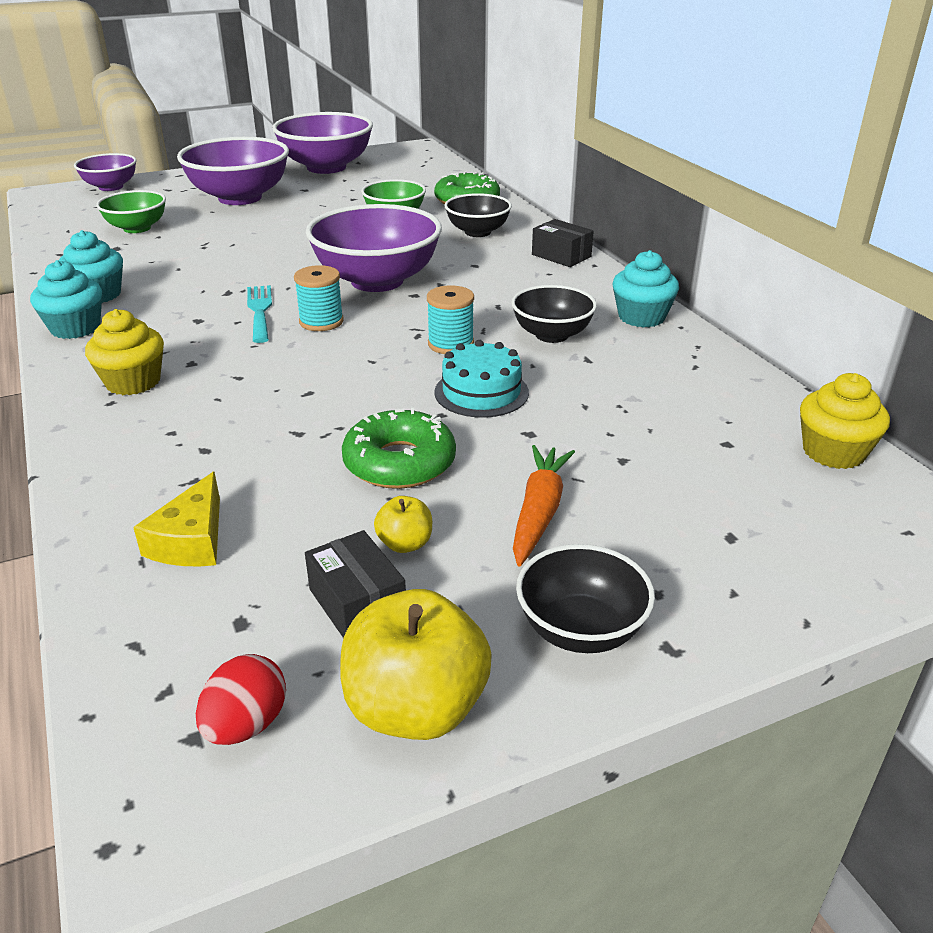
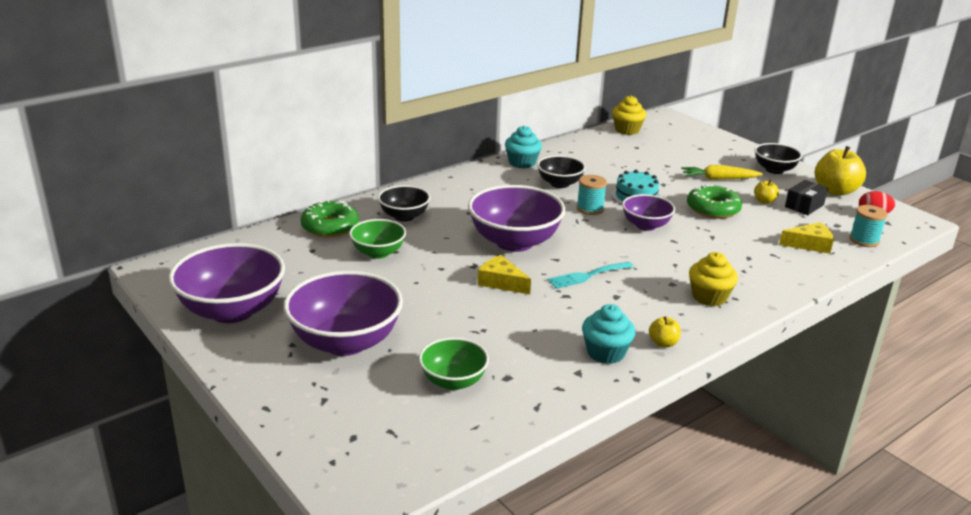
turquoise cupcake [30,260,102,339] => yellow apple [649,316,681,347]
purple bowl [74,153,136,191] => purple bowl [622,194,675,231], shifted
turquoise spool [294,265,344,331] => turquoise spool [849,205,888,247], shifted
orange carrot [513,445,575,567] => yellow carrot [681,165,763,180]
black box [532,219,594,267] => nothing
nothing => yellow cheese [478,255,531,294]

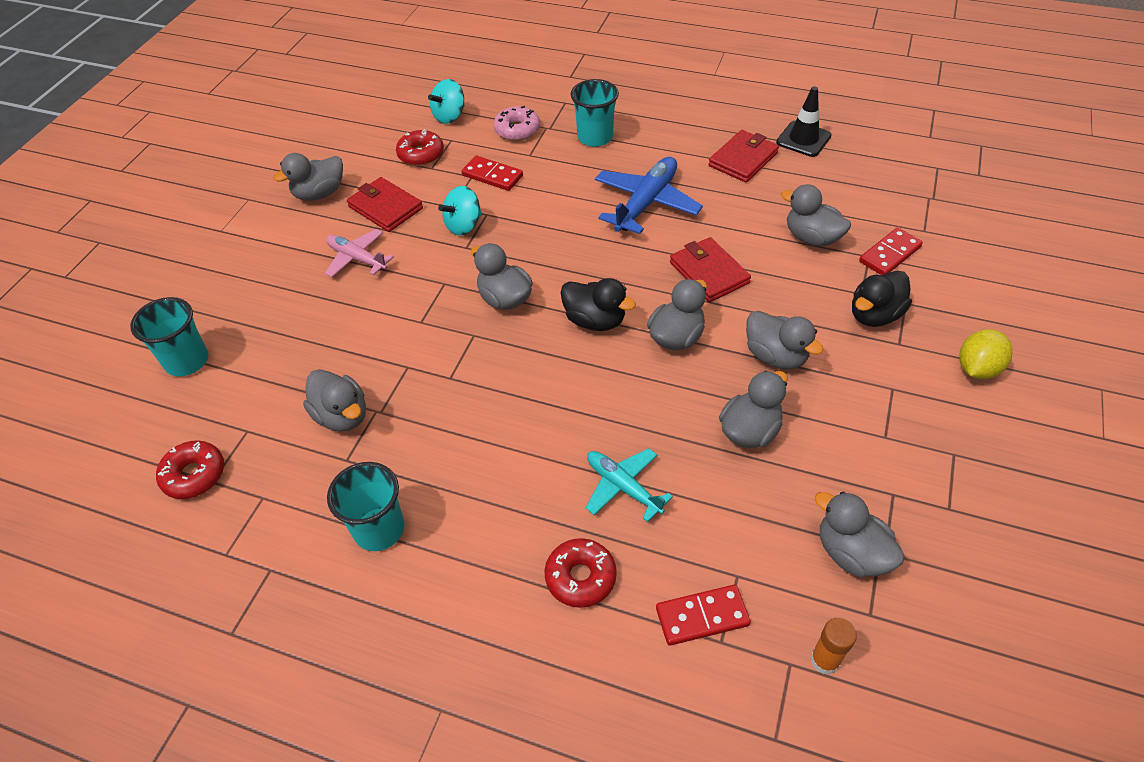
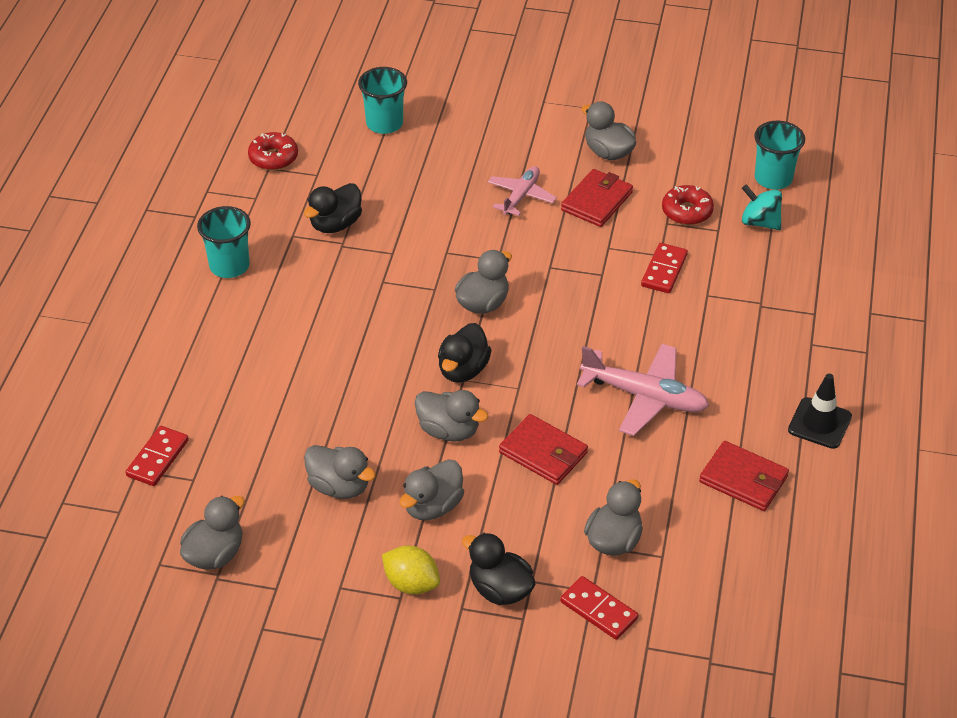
grey duck [303,369,366,432] => black duck [304,183,362,233]
turquoise spinning top [438,186,482,236] => nothing
pink donut [494,106,540,141] => nothing
red donut [545,538,617,608] => nothing
turquoise cup [570,79,619,147] => turquoise cup [754,121,805,190], shifted
turquoise plane [585,448,673,522] => nothing
blue plane [595,157,703,234] => pink plane [577,344,709,436]
red domino [656,585,751,646] => red domino [126,426,189,486], 45 degrees clockwise
red wallet [670,237,751,302] => red wallet [499,414,588,485], 75 degrees clockwise
black traffic cone [776,86,832,157] => black traffic cone [788,374,852,449], shifted
orange glue stick [810,618,857,675] => nothing
yellow lemon [959,329,1013,379] => yellow lemon [382,546,440,595], shifted

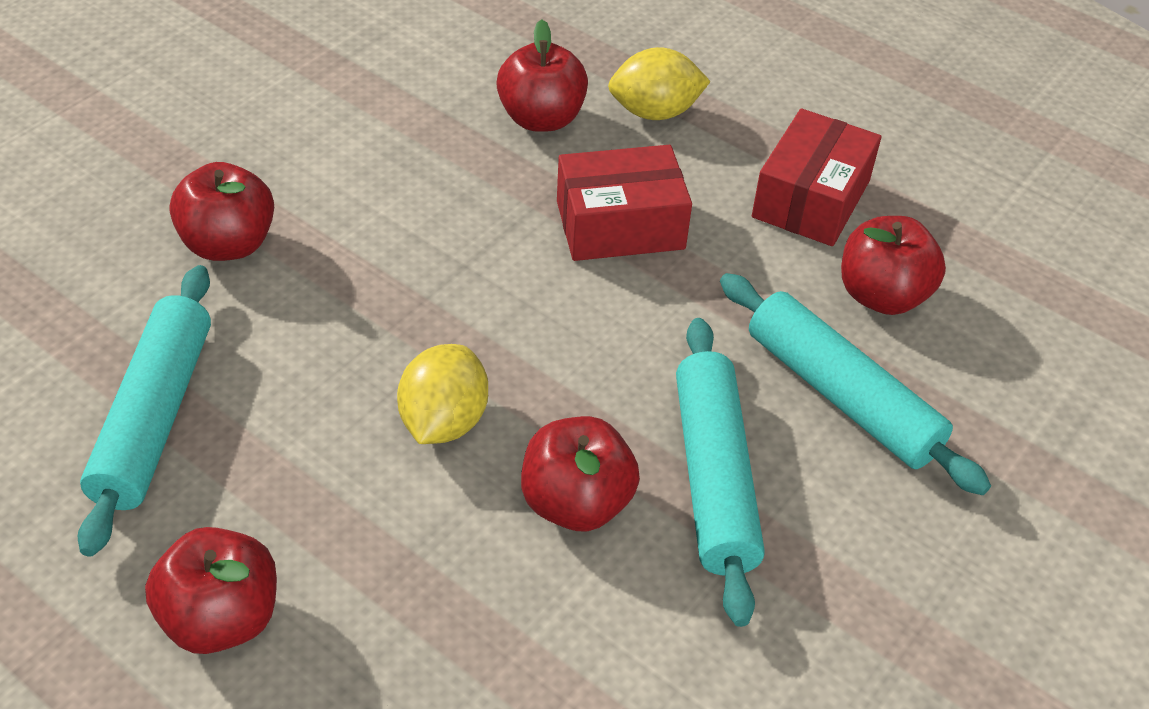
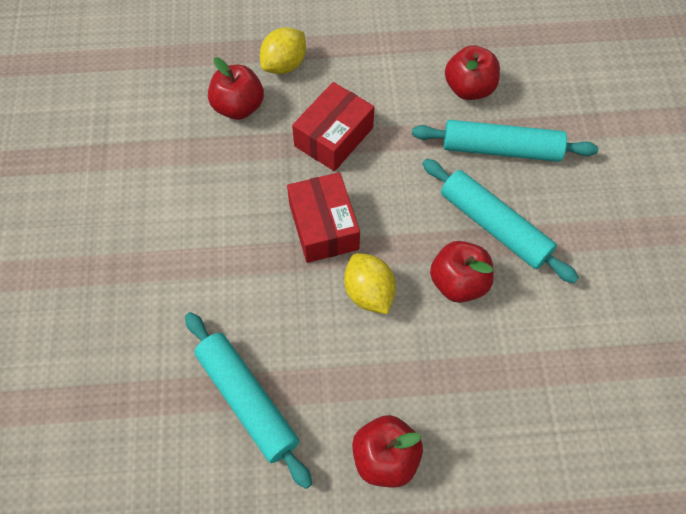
red apple [169,162,274,261] => nothing
red box [752,108,881,246] => red box [287,172,360,263], shifted

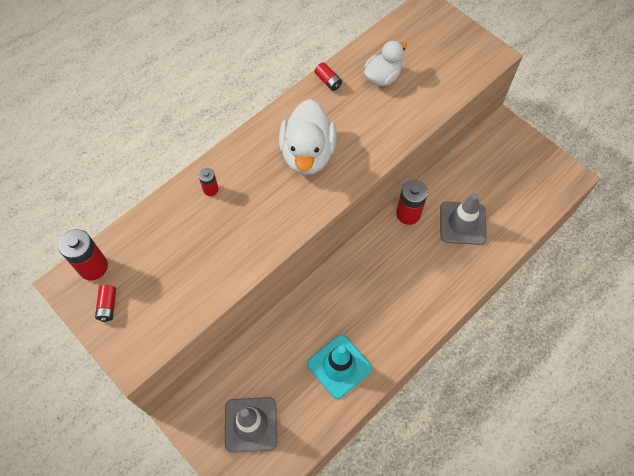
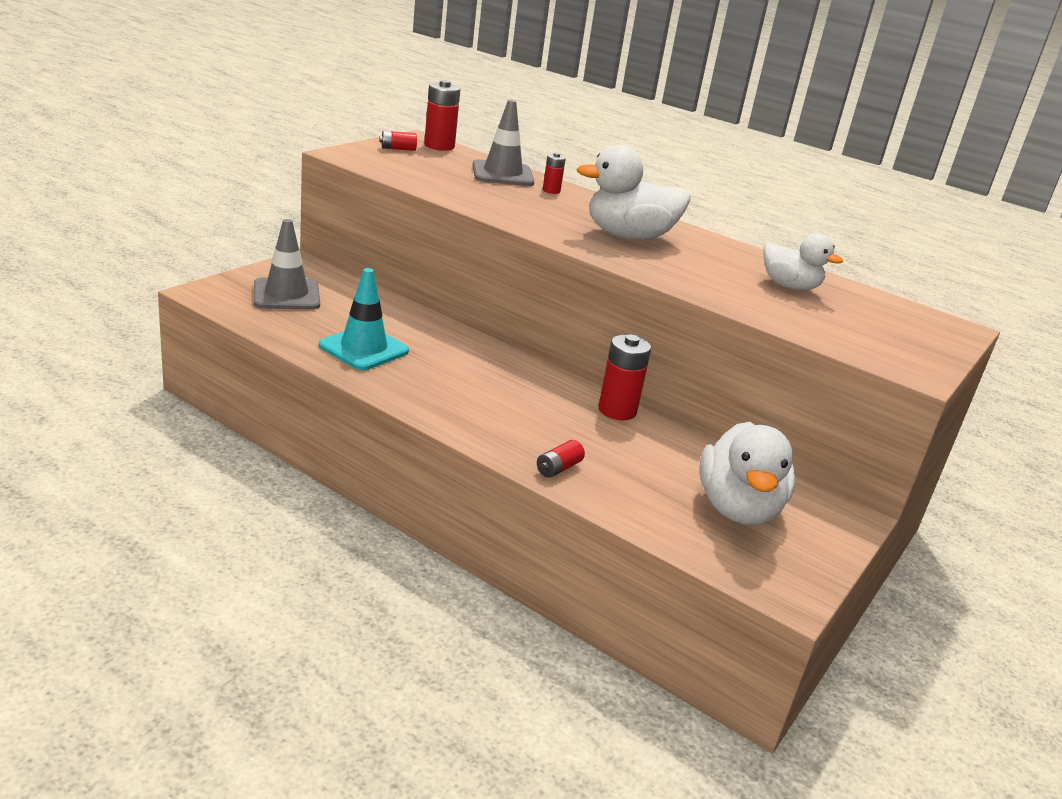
red battery [315,63,342,91] => red battery [537,440,585,478], shifted
grey traffic cone [440,193,487,245] => grey traffic cone [473,100,534,186], shifted
nothing => white duck [699,422,795,525]

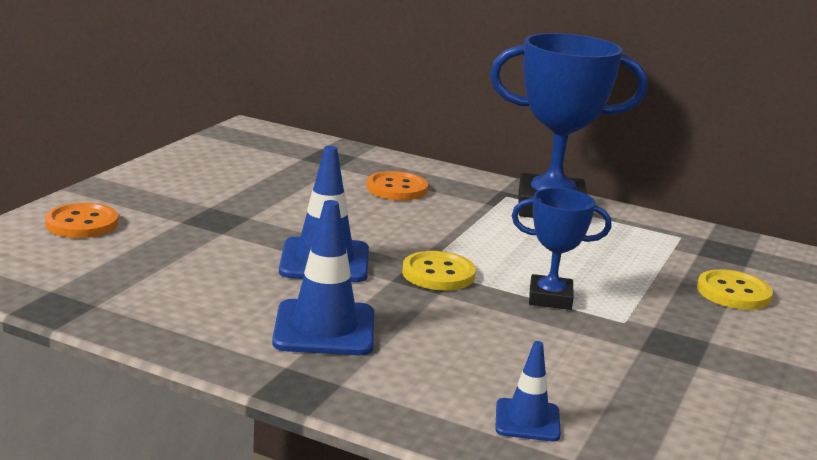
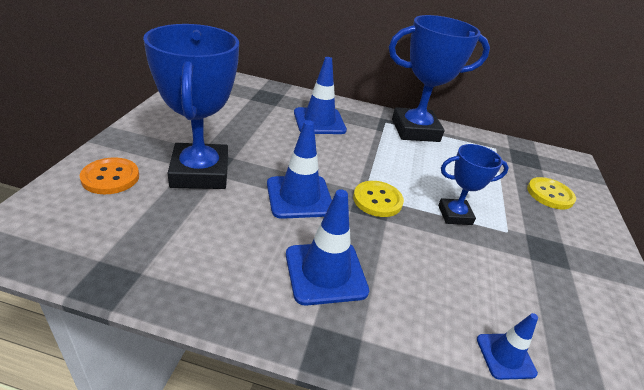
orange button [367,171,428,200] => blue traffic cone [294,57,347,134]
nothing => blue trophy [143,24,239,189]

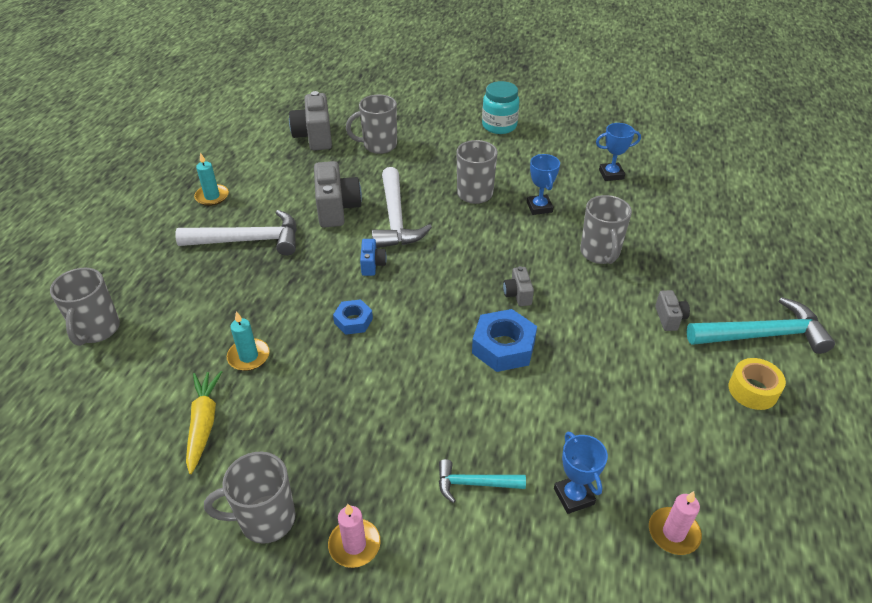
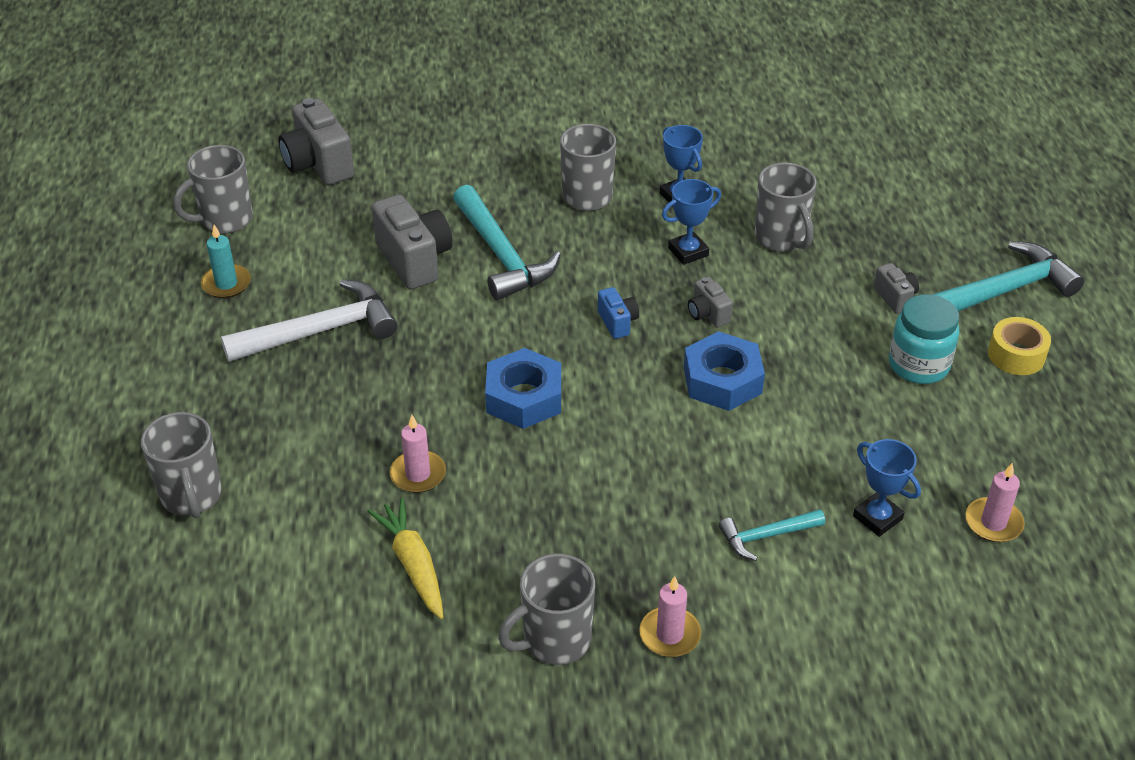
turquoise candle [227,311,270,371] => pink candle [390,415,446,493]
blue nut [333,299,373,335] => blue nut [485,348,561,429], x1.66
grey mug [346,94,397,154] => grey mug [173,145,253,233], shifted
blue camera [360,239,387,276] => blue camera [598,287,639,339], shifted
white hammer [372,167,432,248] => turquoise hammer [453,185,561,300]
turquoise jar [482,81,519,134] => turquoise jar [889,294,959,384], shifted
blue trophy [596,123,641,181] => blue trophy [662,179,721,265], shifted

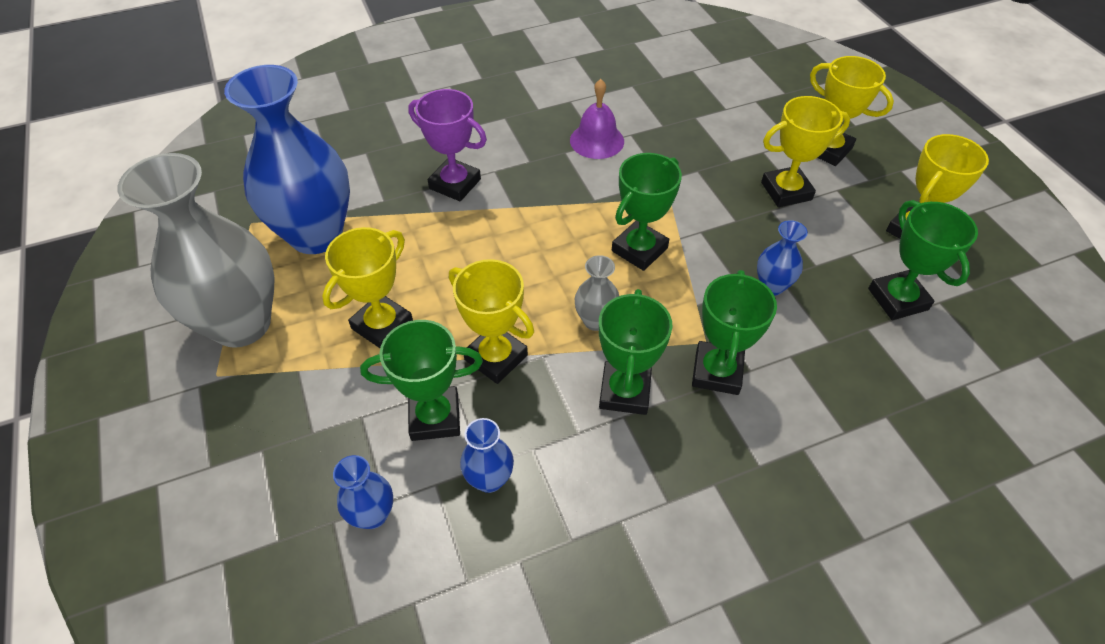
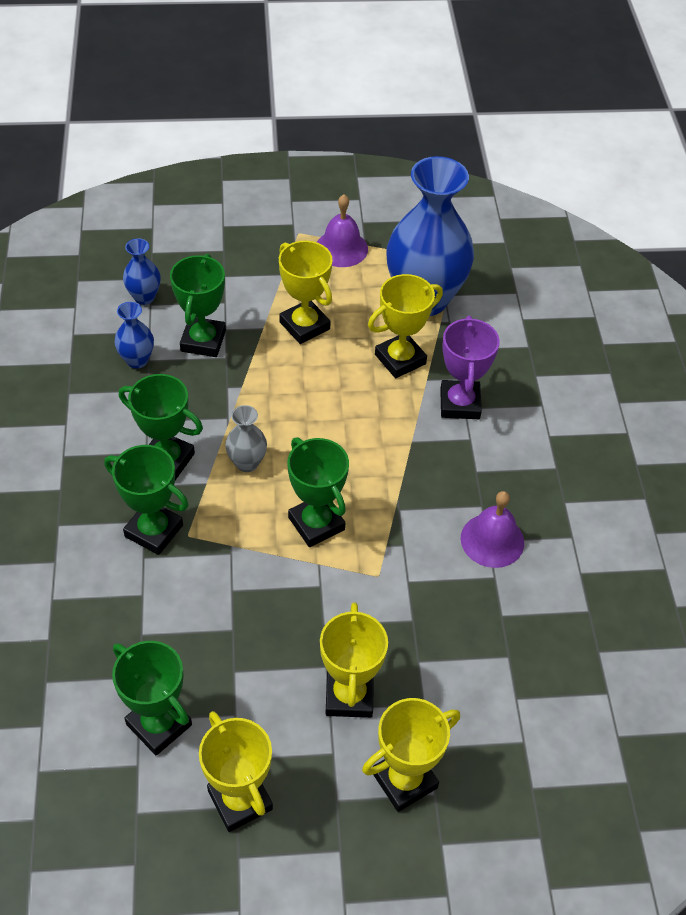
grey vase [117,153,275,348] => purple bell [317,194,368,267]
purple trophy [408,89,487,201] => purple trophy [440,316,500,419], 45 degrees counterclockwise
yellow trophy [449,259,534,384] => yellow trophy [368,274,443,378], shifted
blue vase [757,220,808,296] => nothing
green trophy [868,200,978,320] => green trophy [112,641,192,756], 45 degrees clockwise

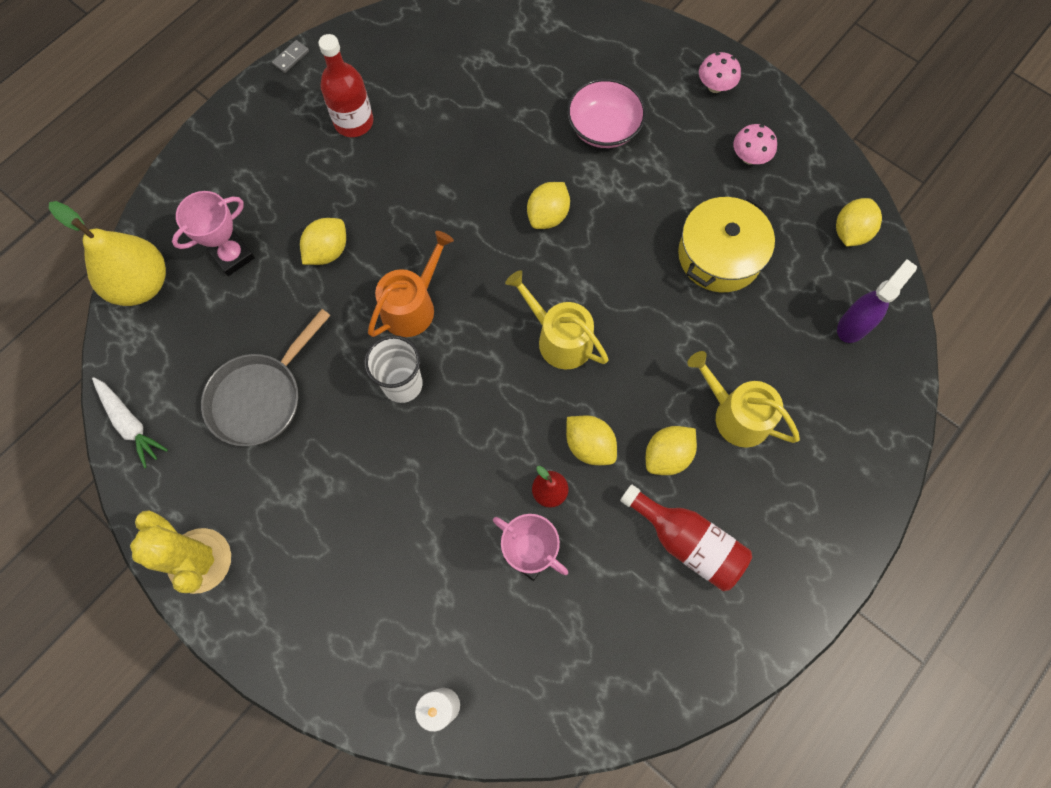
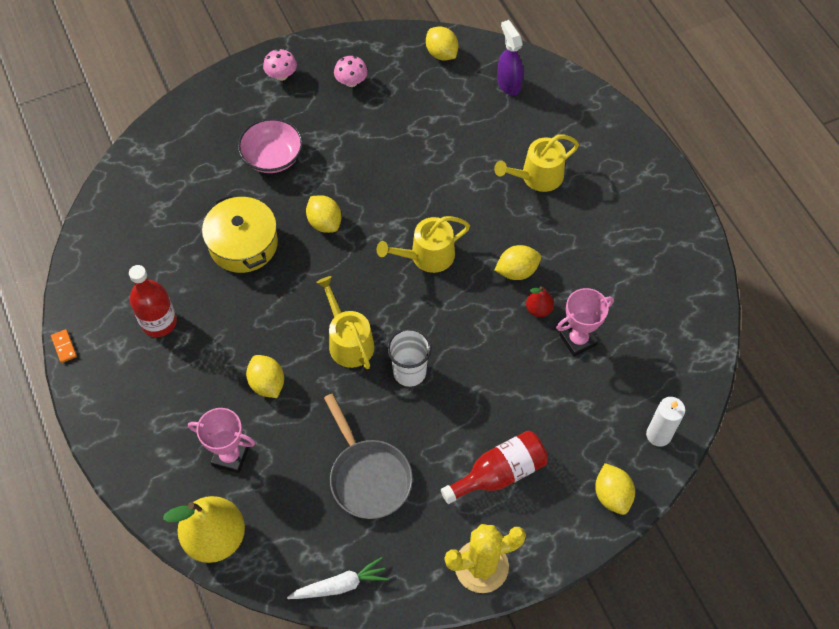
pink trophy [172,191,255,276] => pink trophy [188,408,255,473], 60 degrees counterclockwise
grey domino [272,40,309,73] => orange domino [51,329,77,363]
orange watering can [368,231,454,337] => yellow watering can [316,276,375,369]
red bottle [620,484,752,591] => red bottle [441,430,548,504], shifted
yellow lemon [646,426,697,475] => yellow lemon [595,463,635,515], shifted
yellow pot [678,196,775,292] => yellow pot [202,194,278,273], shifted

